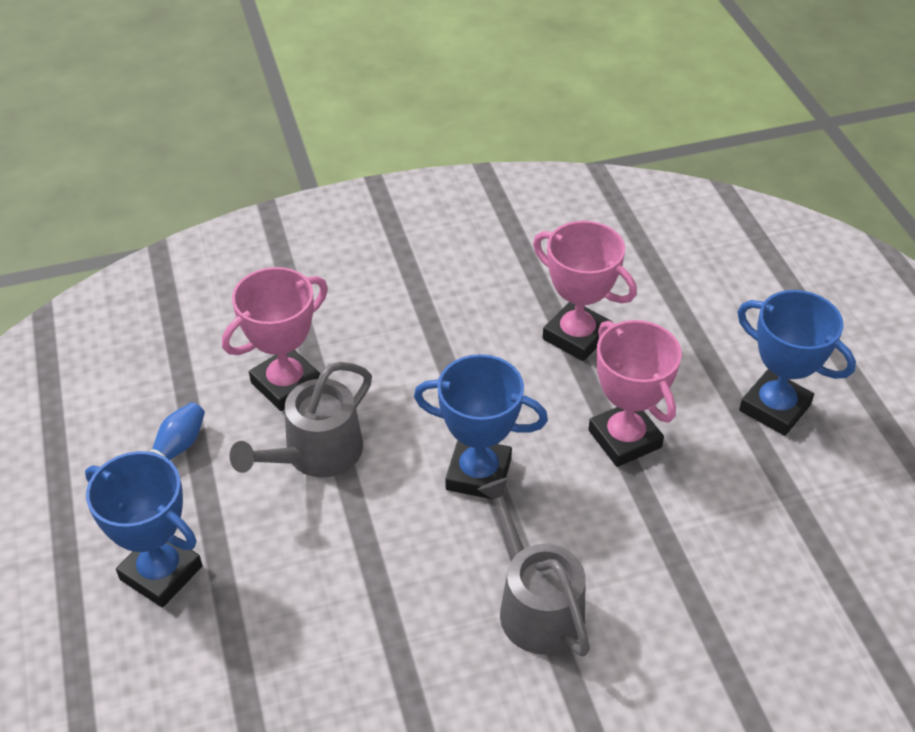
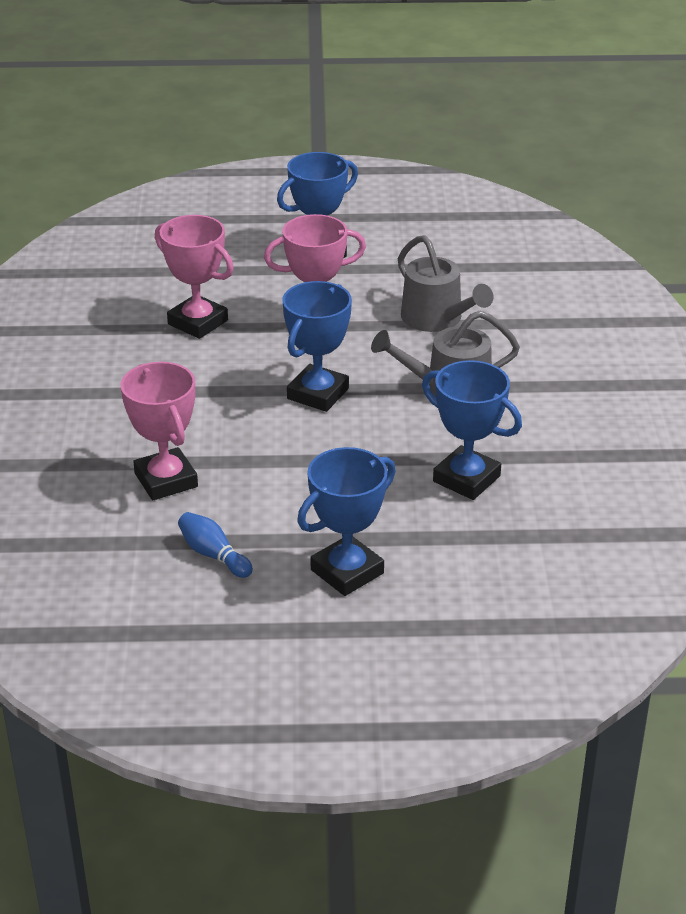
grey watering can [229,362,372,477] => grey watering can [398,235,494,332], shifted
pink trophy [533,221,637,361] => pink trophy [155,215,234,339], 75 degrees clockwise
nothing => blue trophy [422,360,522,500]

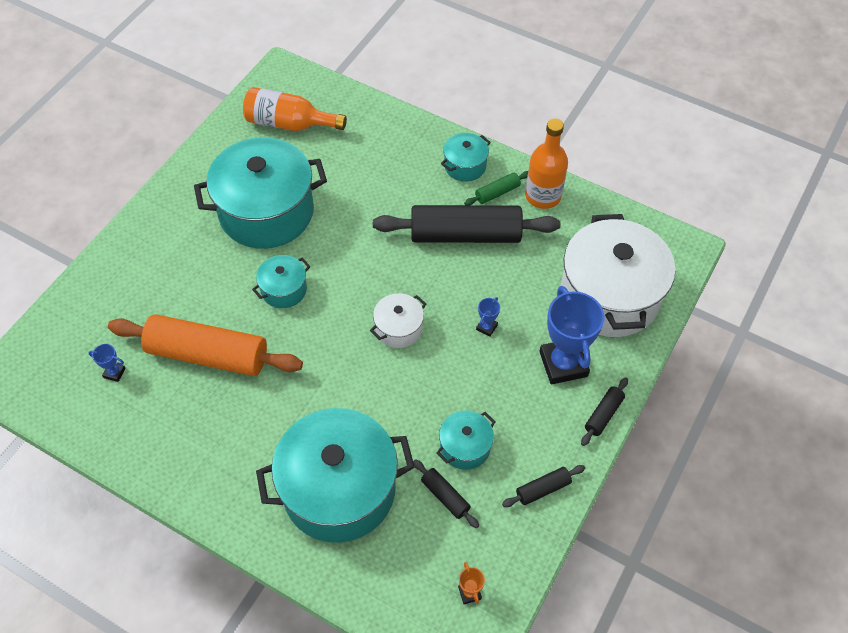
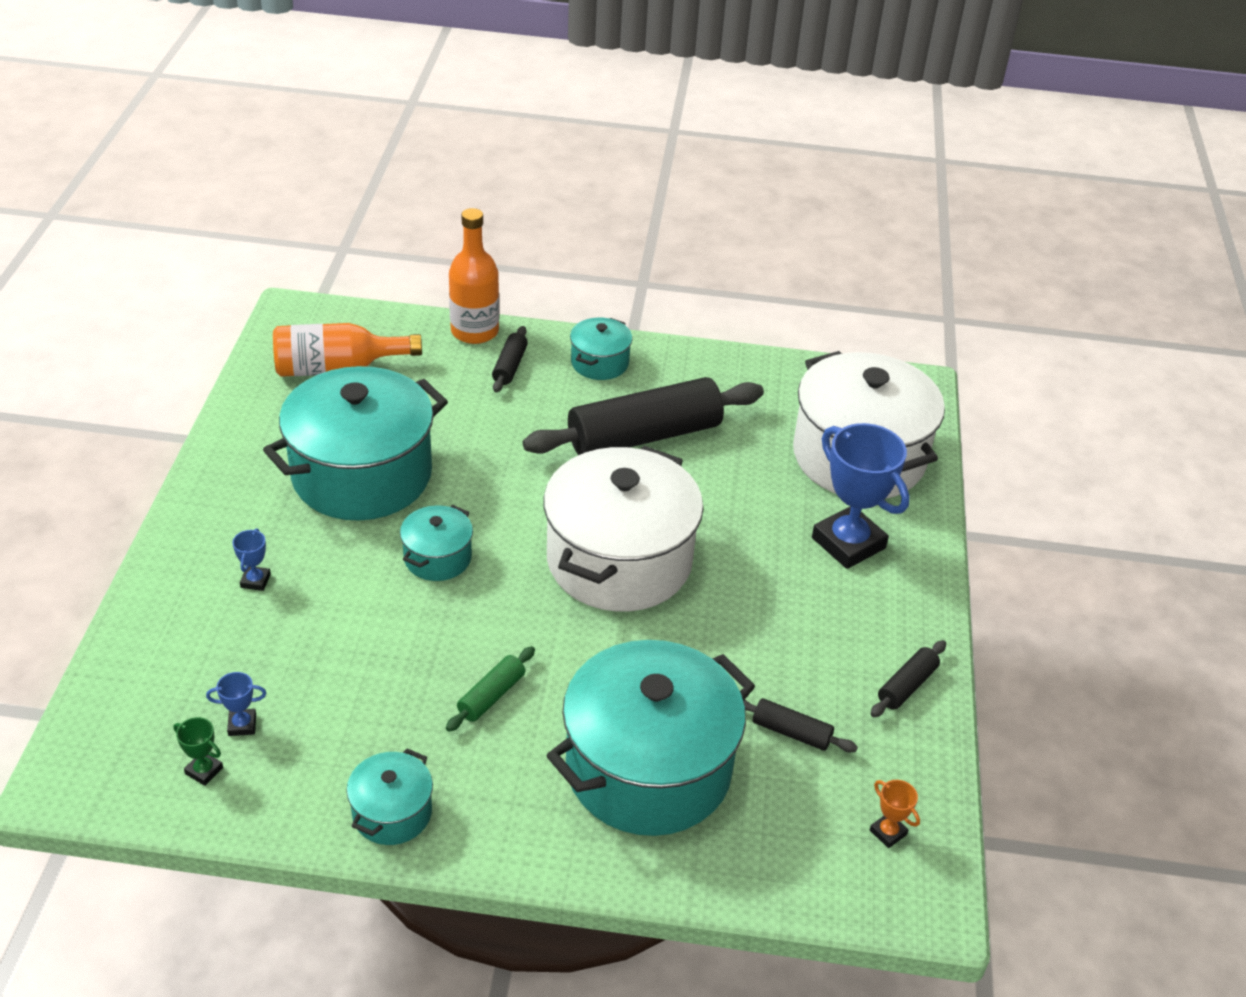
orange rolling pin [108,314,303,376] => nothing
white pot [370,293,426,348] => white pot [543,446,704,612], x2.17
turquoise pot [437,411,495,470] => turquoise pot [346,748,433,845], shifted
green rolling pin [464,171,528,205] => green rolling pin [446,646,535,732], shifted
blue trophy [476,297,500,337] => blue trophy [233,529,271,591], shifted
orange bottle [525,119,568,209] => orange bottle [449,208,499,344], shifted
black rolling pin [581,377,628,446] => black rolling pin [492,326,528,393], shifted
nothing => green trophy [174,717,223,786]

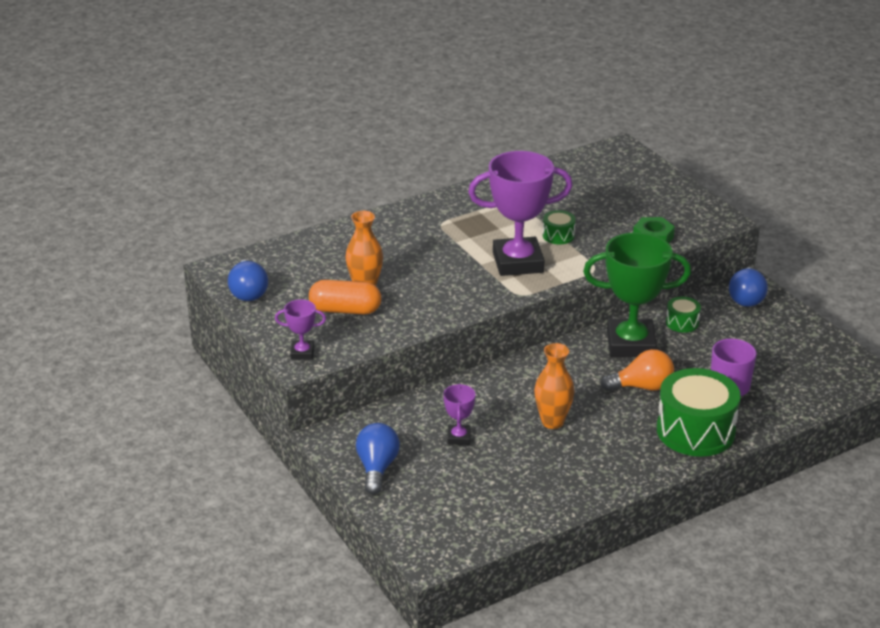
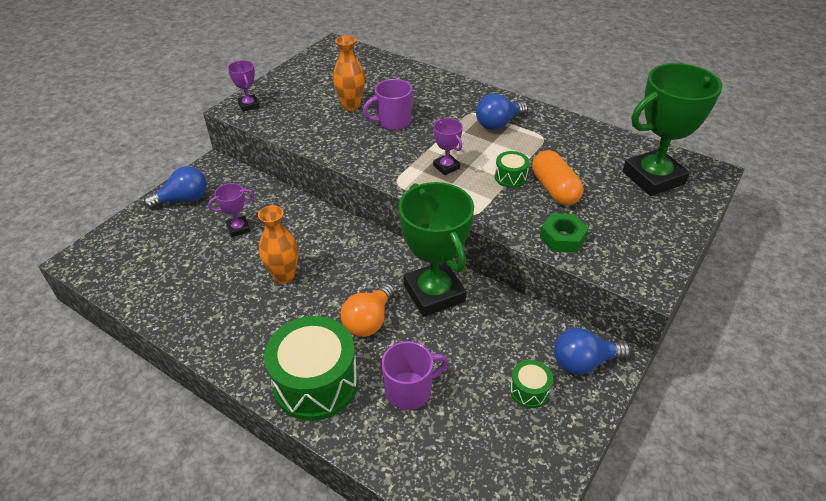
blue light bulb [228,260,268,301] => blue light bulb [476,93,528,130], shifted
orange capsule [309,280,381,314] => orange capsule [532,150,583,206], shifted
purple trophy [468,151,573,276] => purple trophy [433,118,463,175], x0.46
orange light bulb [601,349,674,391] => orange light bulb [341,283,395,337], 60 degrees clockwise
green drum [666,297,701,333] => green drum [510,360,553,408], shifted
nothing => purple mug [363,79,412,130]
nothing => green trophy [623,63,722,196]

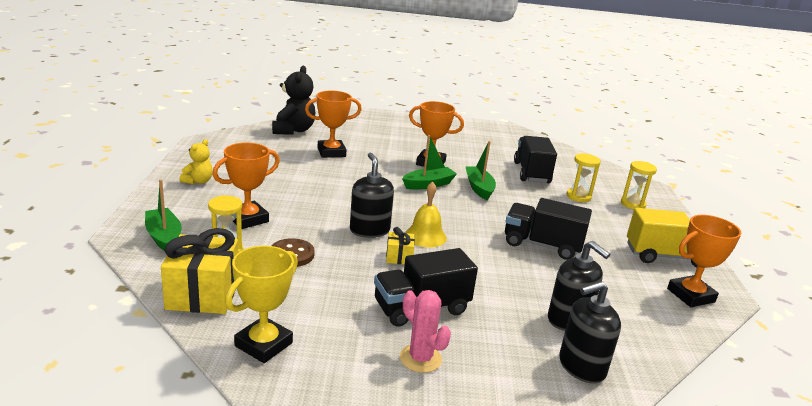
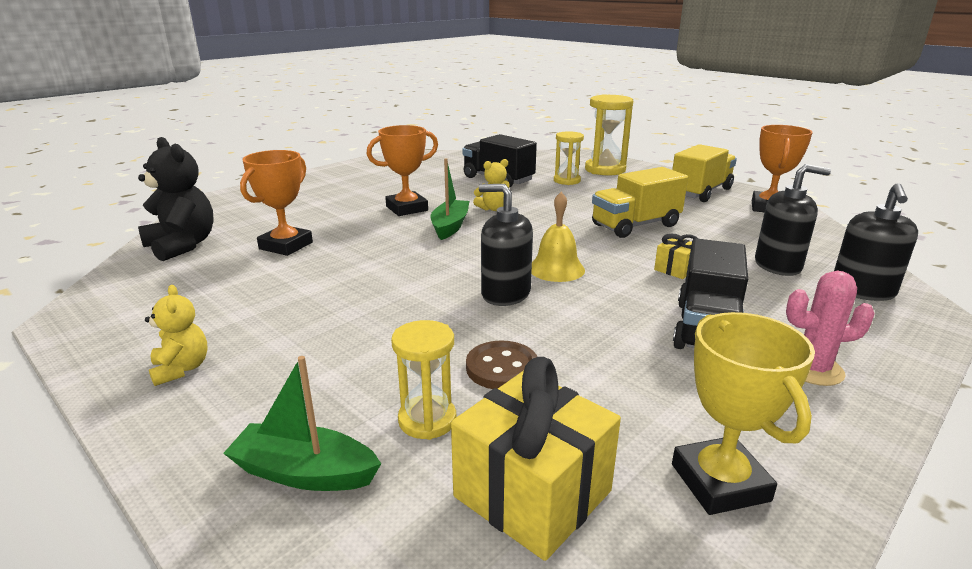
orange trophy [212,143,280,229] => nothing
yellow gift [386,227,415,264] => yellow gift [654,234,698,279], shifted
green boat [465,141,496,200] => yellow teddy bear [473,159,510,211]
black truck [505,198,592,260] => yellow truck [592,167,688,238]
yellow hourglass [621,161,657,209] => yellow hourglass [585,94,633,175], x1.59

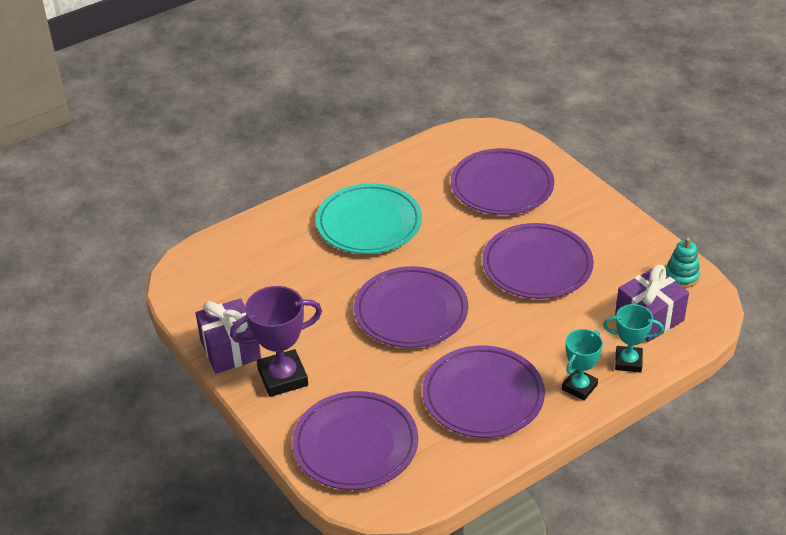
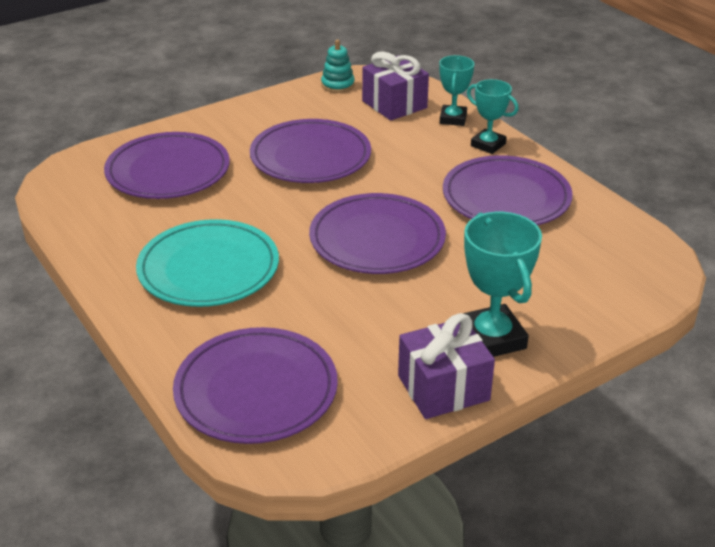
purple trophy [230,286,322,397] => turquoise trophy [462,212,542,357]
purple plate [292,391,418,490] => purple plate [173,327,338,444], shifted

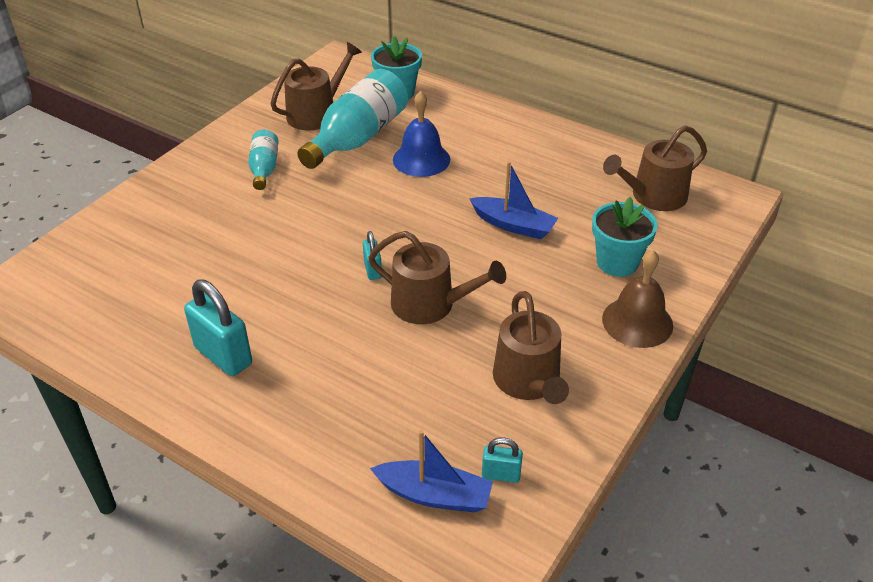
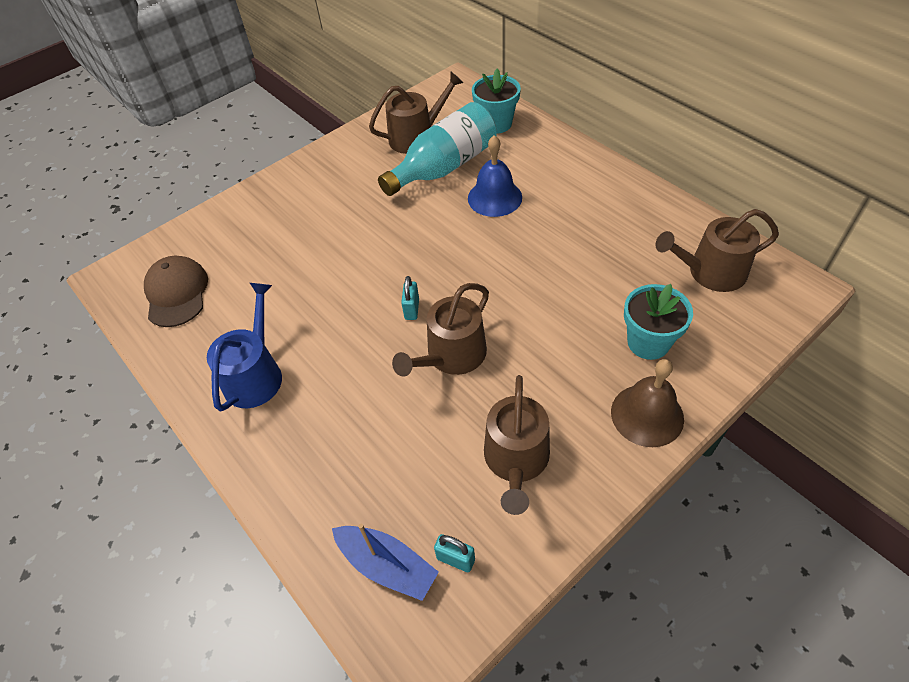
turquoise padlock [184,279,252,376] => blue watering can [207,283,282,412]
turquoise bottle [248,130,279,190] => nothing
brown watering can [368,231,506,324] => brown watering can [392,283,489,377], 90 degrees clockwise
blue boat [469,161,558,239] => nothing
nothing => brown cap [144,256,208,327]

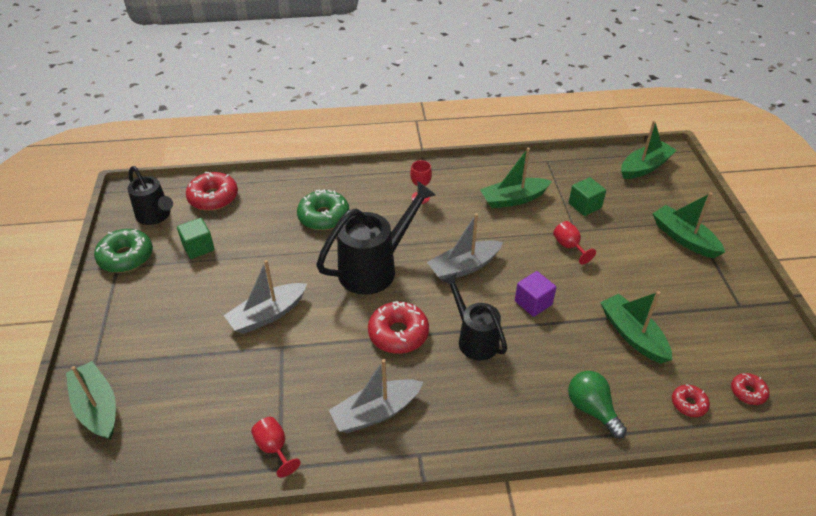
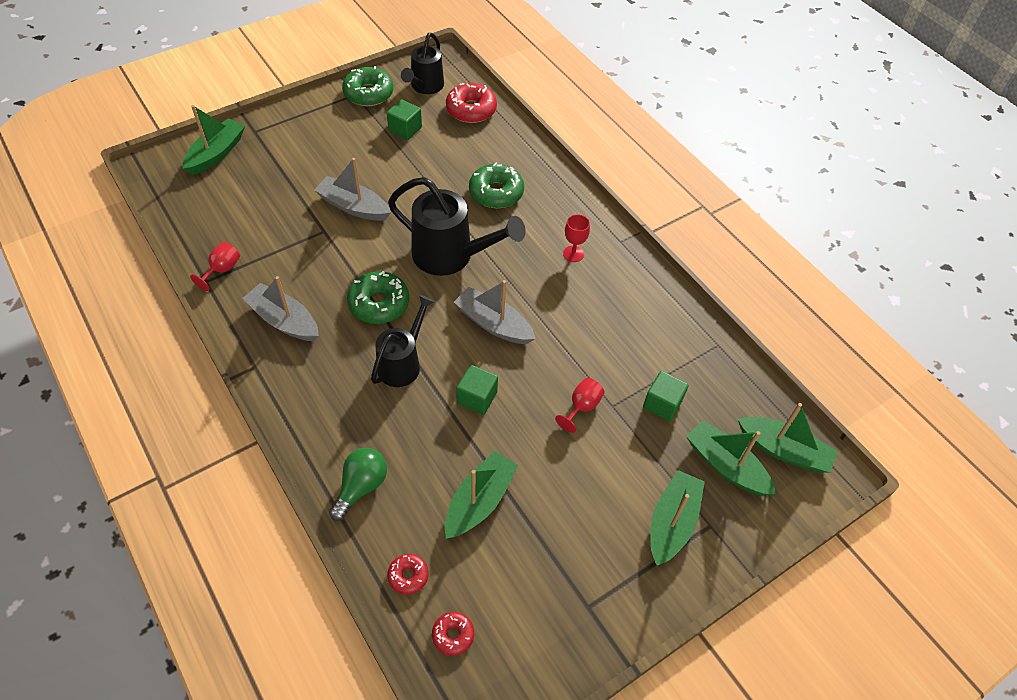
red donut [368,301,429,354] => green donut [347,271,409,324]
green boat [480,148,552,209] => green boat [686,420,776,496], shifted
purple cube [515,271,556,317] => green cube [456,365,498,415]

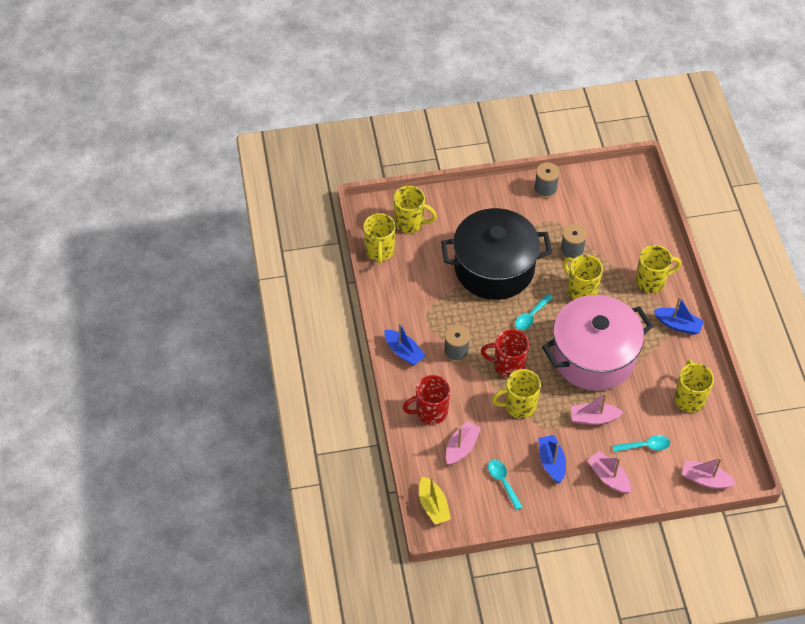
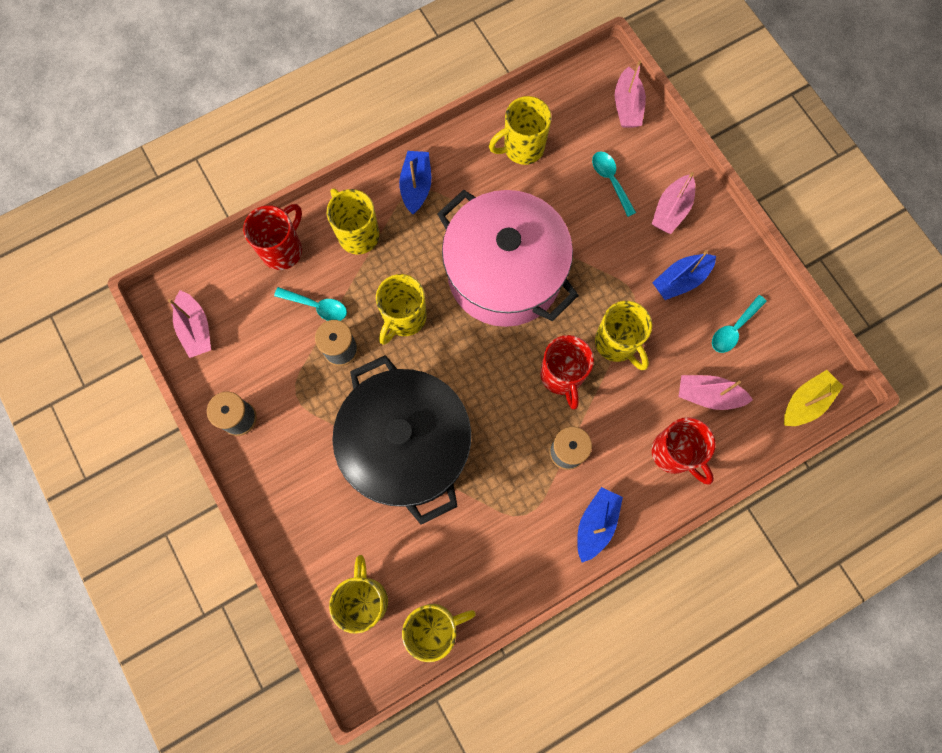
turquoise spoon [515,294,553,330] => turquoise spoon [274,287,347,321], shifted
pink boat [571,393,624,425] => pink boat [168,290,211,358], shifted
nothing => red mug [243,204,302,270]

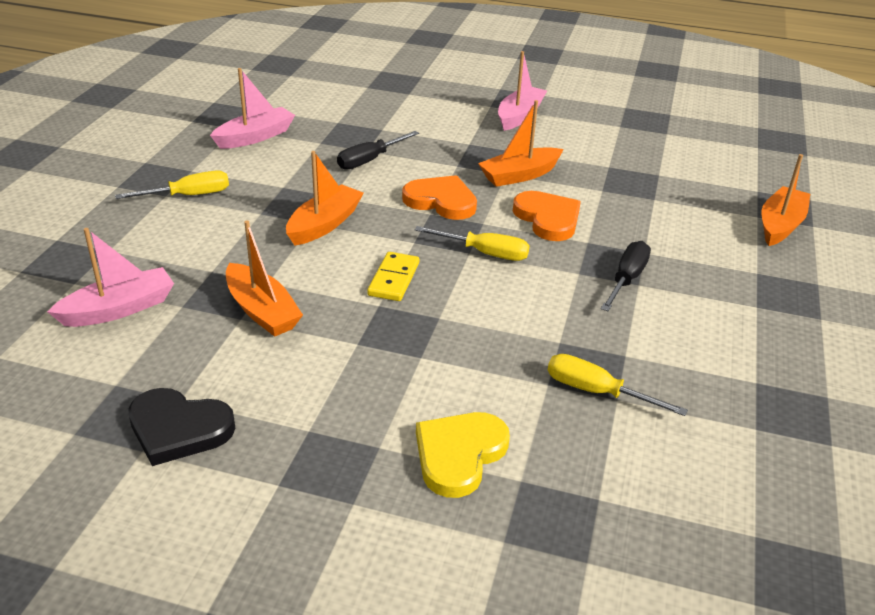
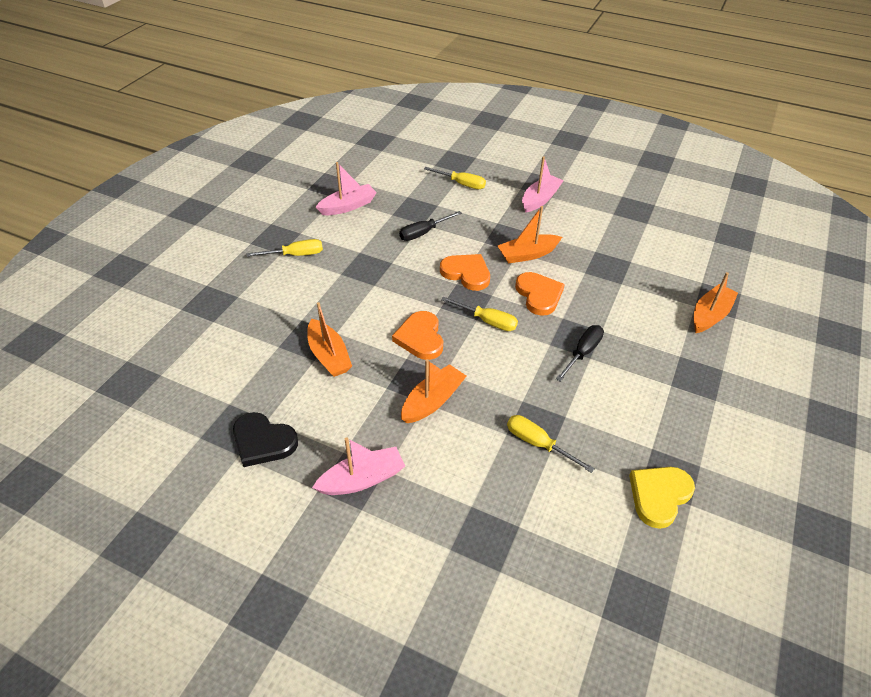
pink boat [47,228,174,327] => pink boat [312,437,405,495], shifted
orange boat [286,151,364,246] => orange boat [401,359,466,423], shifted
yellow domino [367,252,419,301] => orange heart [392,311,443,360]
yellow heart [416,412,510,498] => yellow heart [629,467,695,529], shifted
nothing => yellow screwdriver [424,167,486,189]

